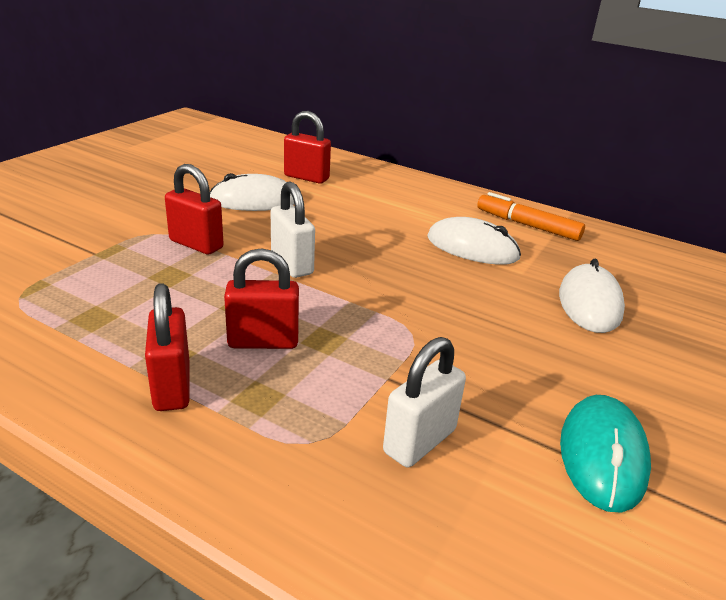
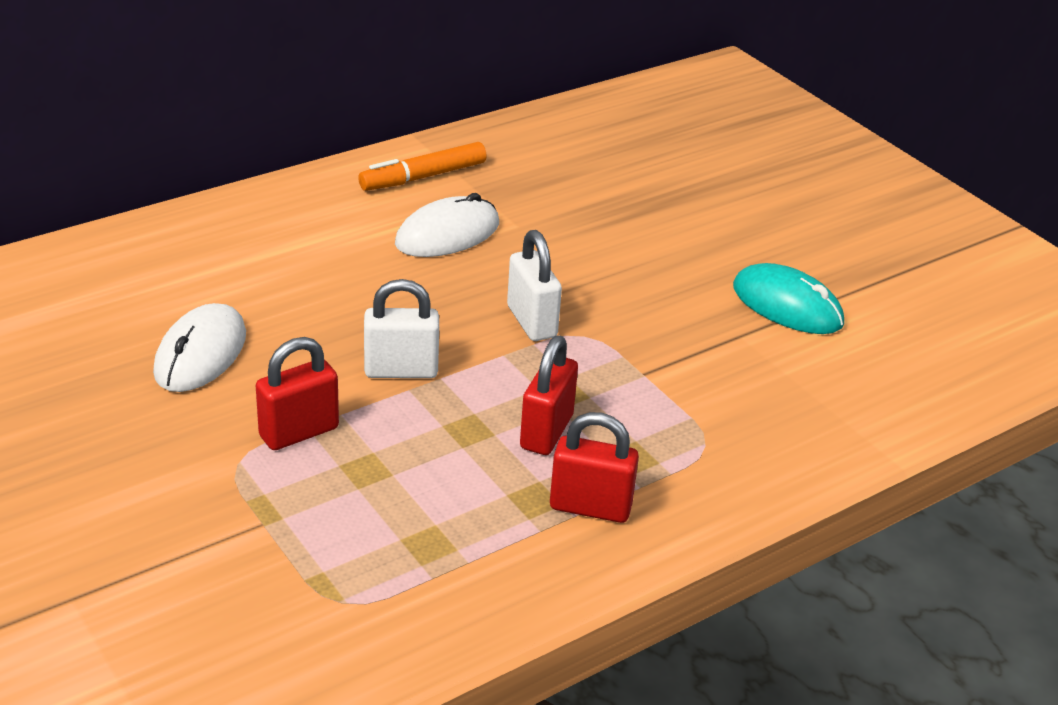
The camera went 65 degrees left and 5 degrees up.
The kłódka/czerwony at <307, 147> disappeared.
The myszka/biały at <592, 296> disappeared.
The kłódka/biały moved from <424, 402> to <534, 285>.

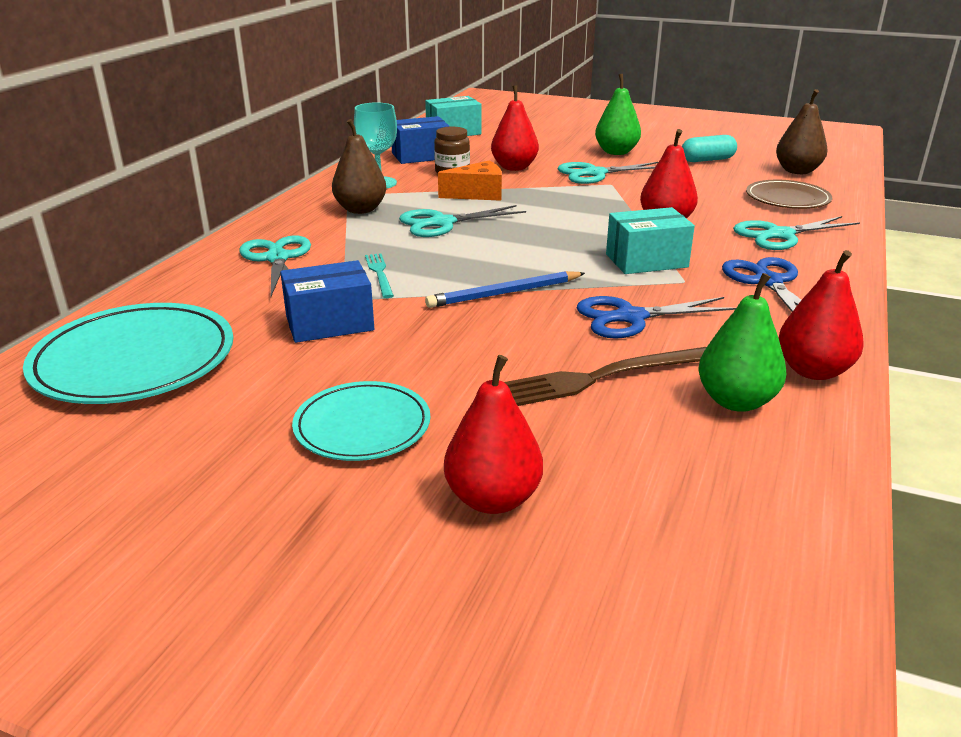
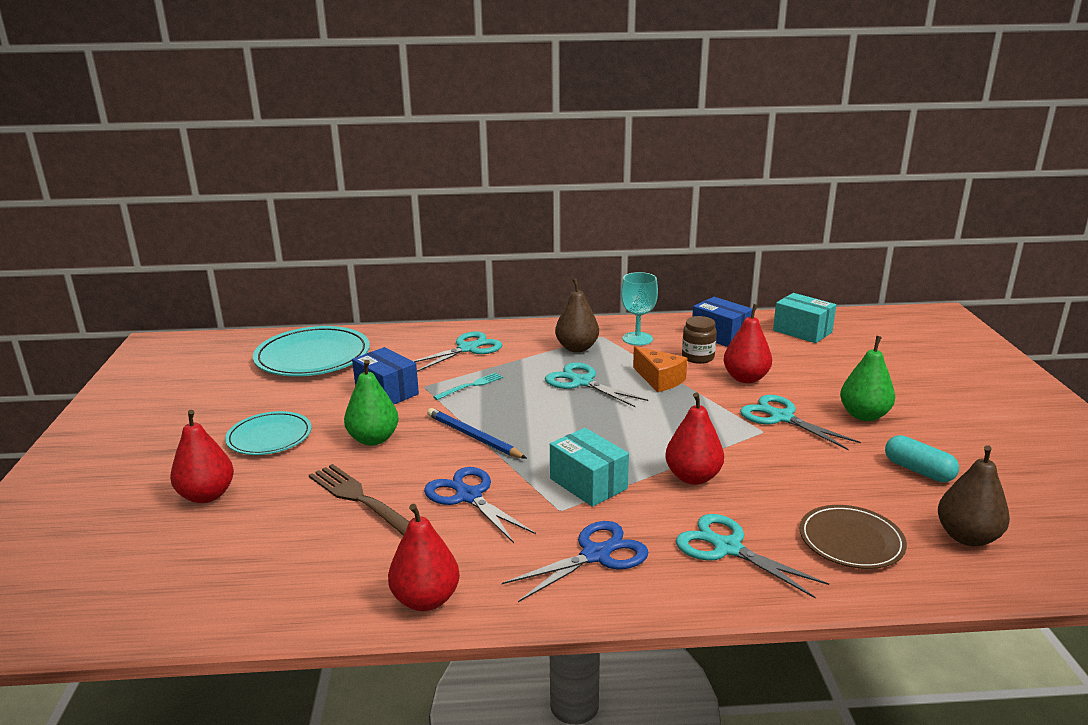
The camera went 65 degrees right and 5 degrees down.
The gruszka/zielony moved from <742, 342> to <371, 403>.

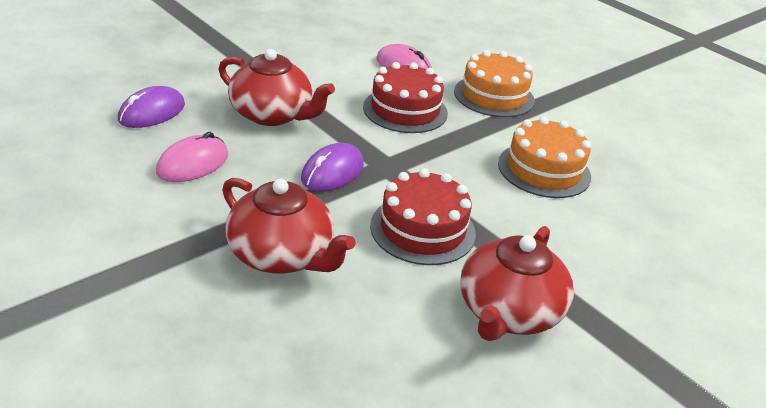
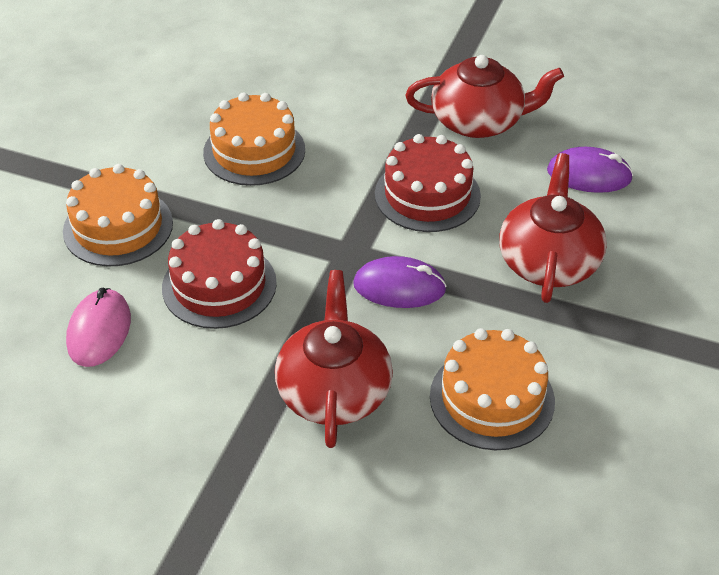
The camera went 115 degrees left and 10 degrees up.
The myszka/fioletowy moved from <151, 107> to <590, 170>.
The myszka/różowy at <192, 157> was replaced by the tort/pomarańczowy at <492, 389>.

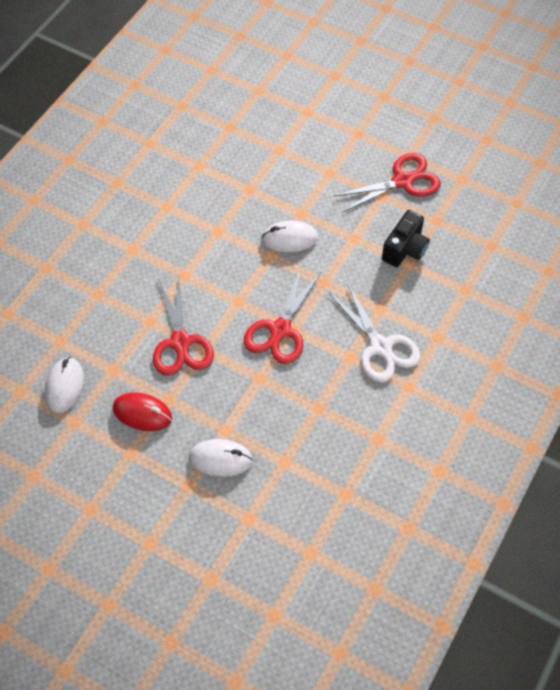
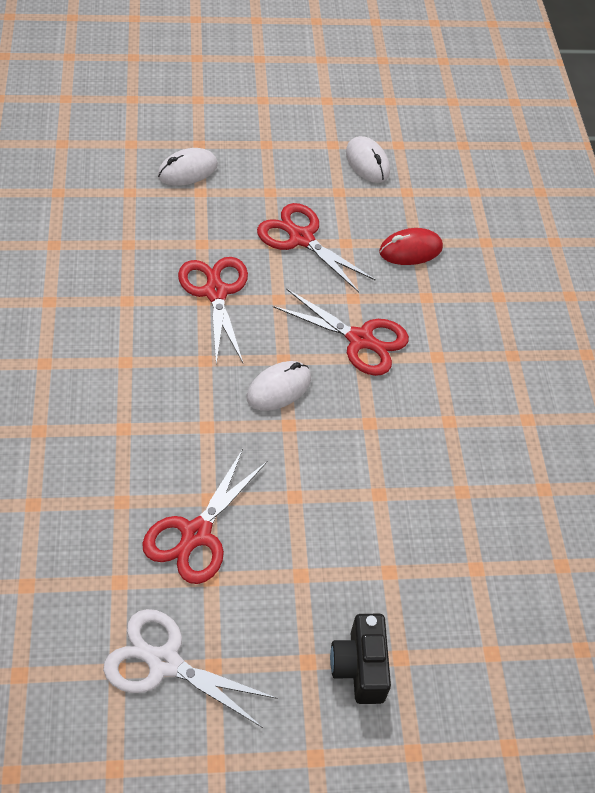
The camera went 140 degrees right and 5 degrees down.
The nożyczki/czerwony at <341, 332> appeared.
The myszka/czerwony moved from <142, 411> to <411, 246>.
The nożyczki/biały moved from <374, 332> to <190, 668>.
The aparat fotograficzny/czarny moved from <406, 238> to <360, 659>.

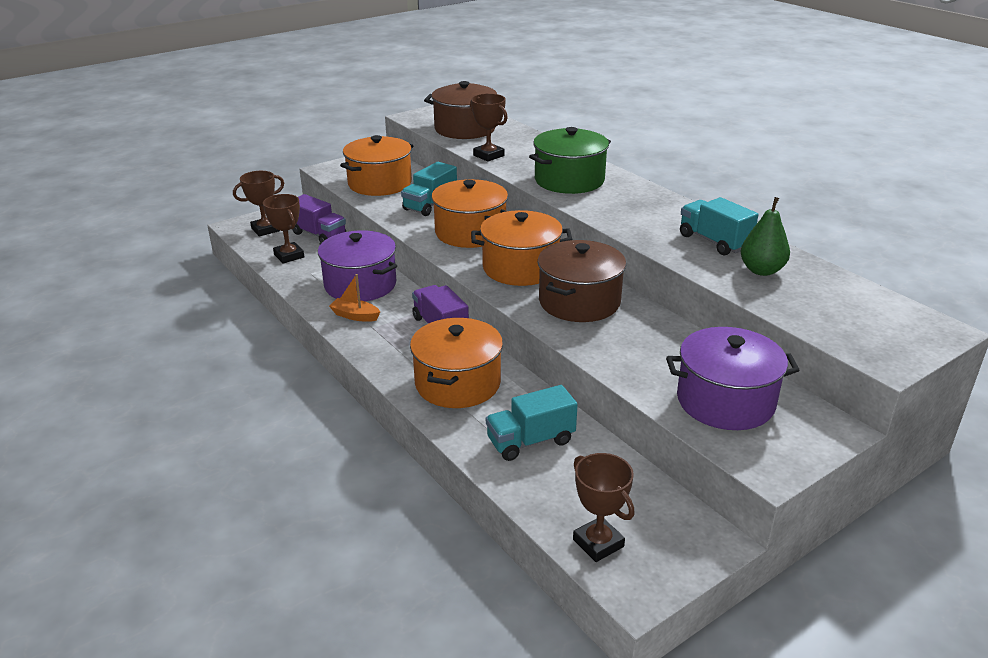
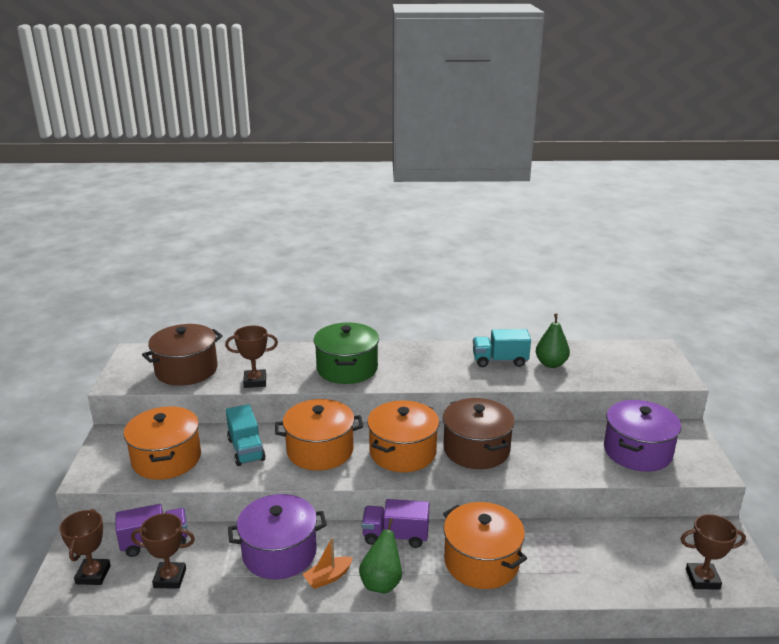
The camera went 55 degrees left and 5 degrees down.
The ciężarówka/turkusowy at <532, 423> disappeared.
The gruszka/zielony at <380, 555> appeared.

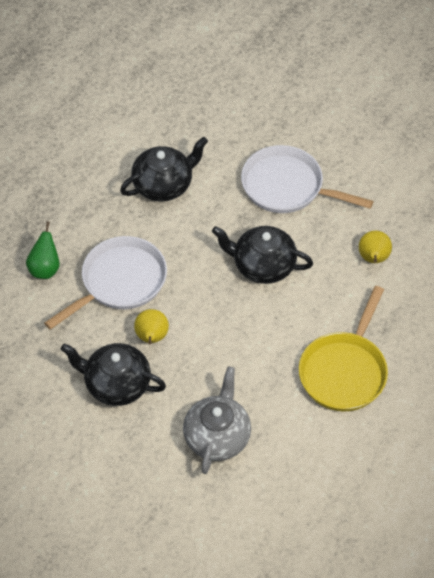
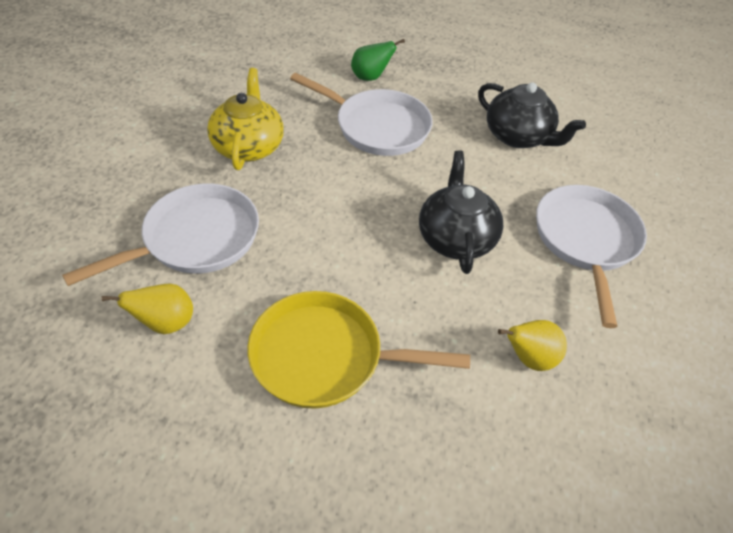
The camera went 70 degrees right and 5 degrees down.
The gruszka/żółty moved from <151, 326> to <147, 309>.
The imbryk/szary at <217, 420> was replaced by the patelnia/biały at <160, 234>.
The imbryk/czarny at <113, 374> became the imbryk/żółty at <245, 119>.

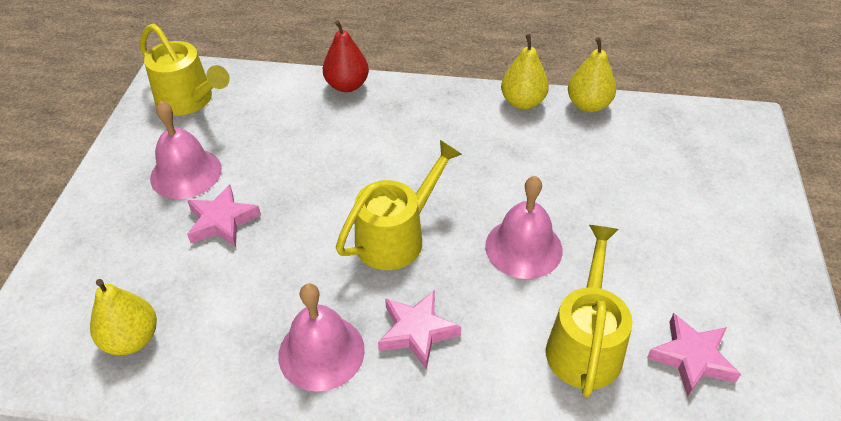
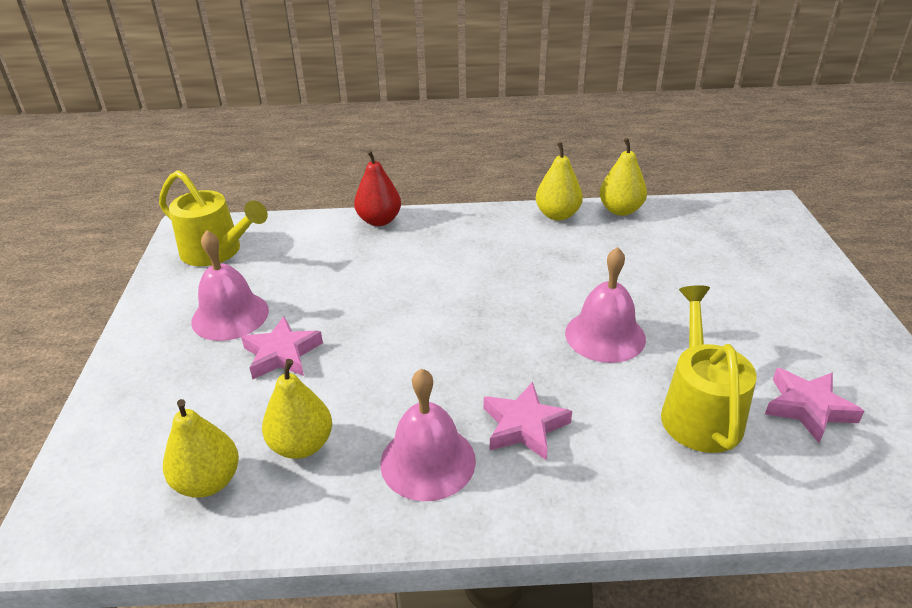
The camera went 10 degrees left and 10 degrees down.
The konewka/żółty at <399, 205> disappeared.
The gruszka/żółty at <297, 409> appeared.

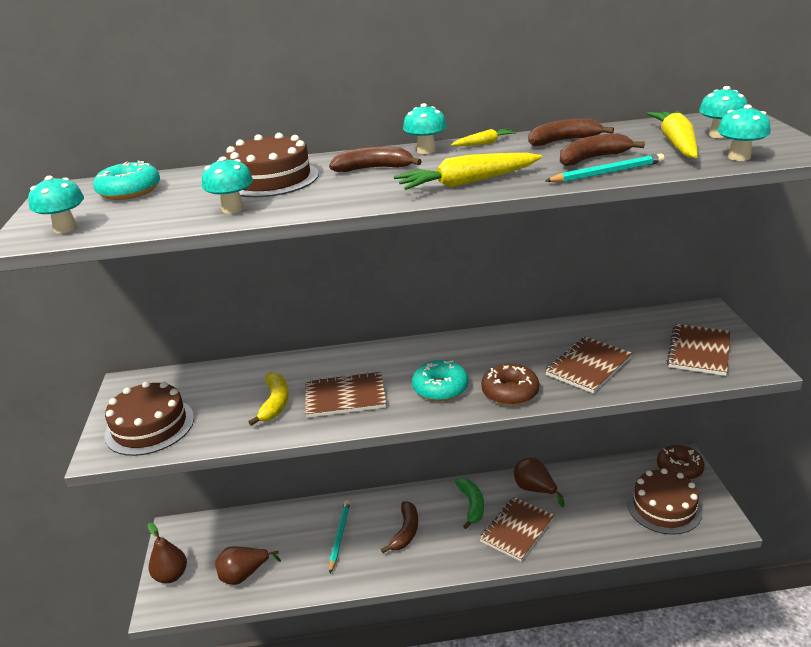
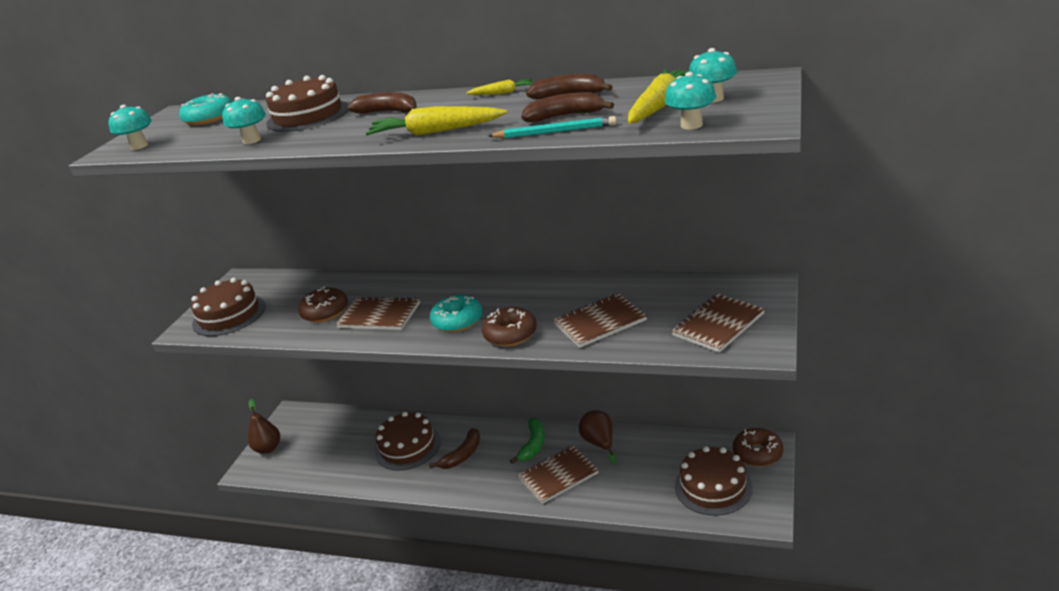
The camera went 25 degrees right and 0 degrees up.
The gruszka/brązowy at <248, 565> disappeared.
The grzyb/turkusowy at <425, 128> disappeared.
The banan/żółty at <268, 399> was replaced by the donut/brązowy at <323, 305>.
The ołówek/turkusowy at <339, 536> was replaced by the tort/brązowy at <408, 441>.

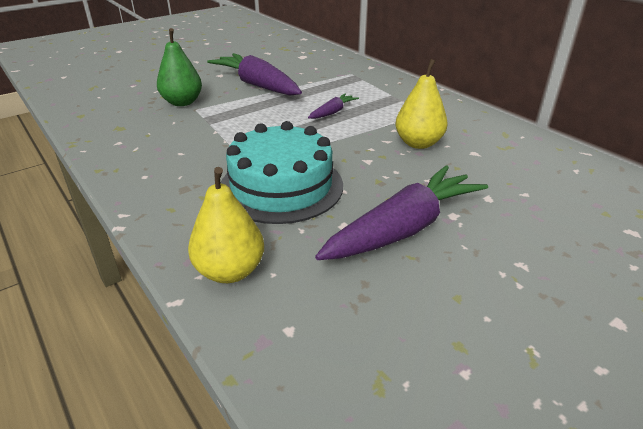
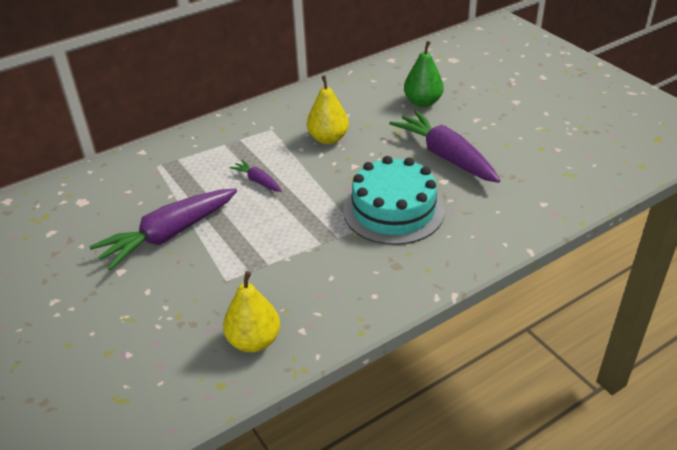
The camera went 85 degrees left and 5 degrees up.
The gruszka/zielony moved from <179, 67> to <424, 74>.
The gruszka/żółty moved from <226, 225> to <251, 311>.

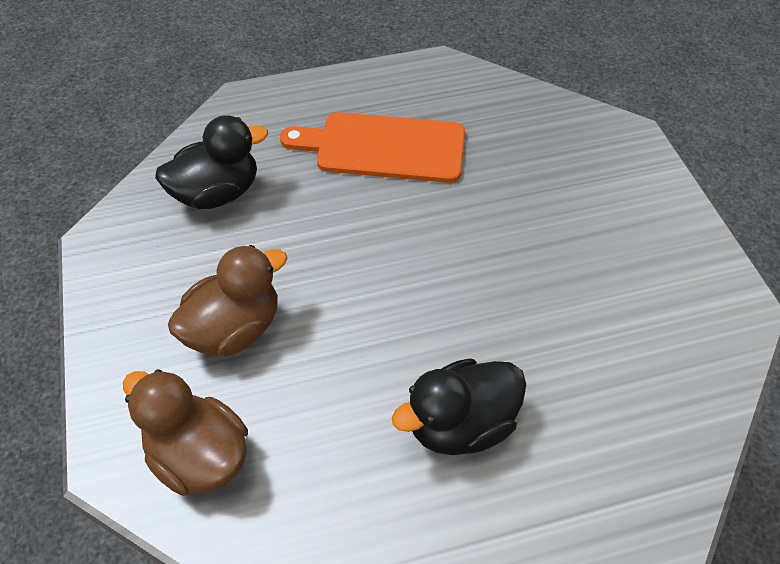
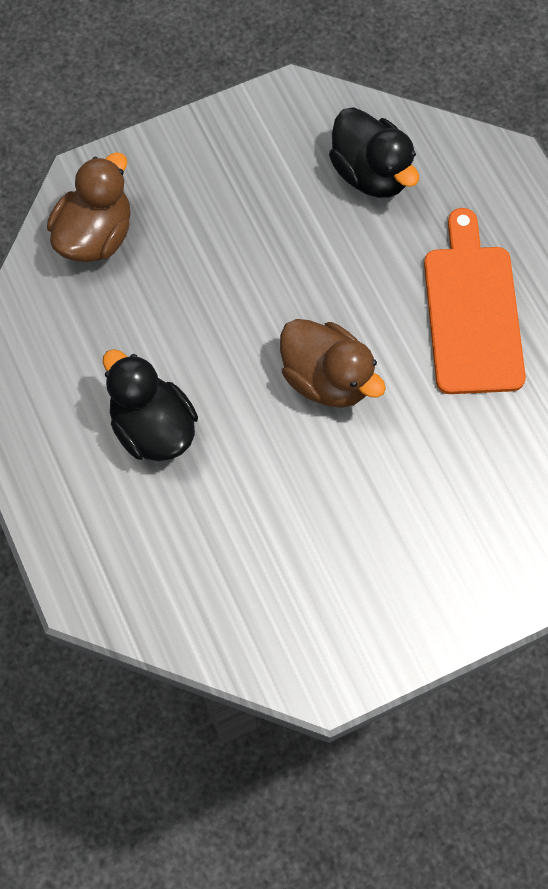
The camera went 80 degrees right and 15 degrees up.
The kaczka/brązowy moved from <227, 301> to <333, 363>.

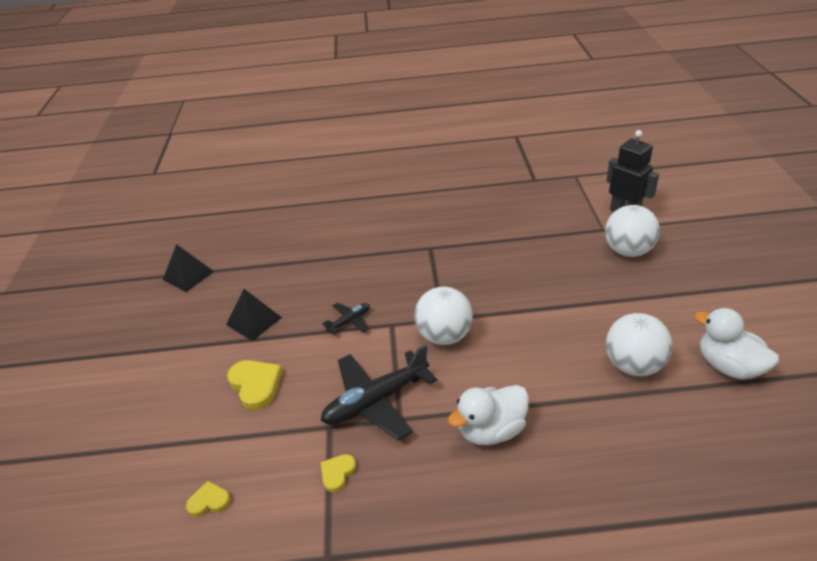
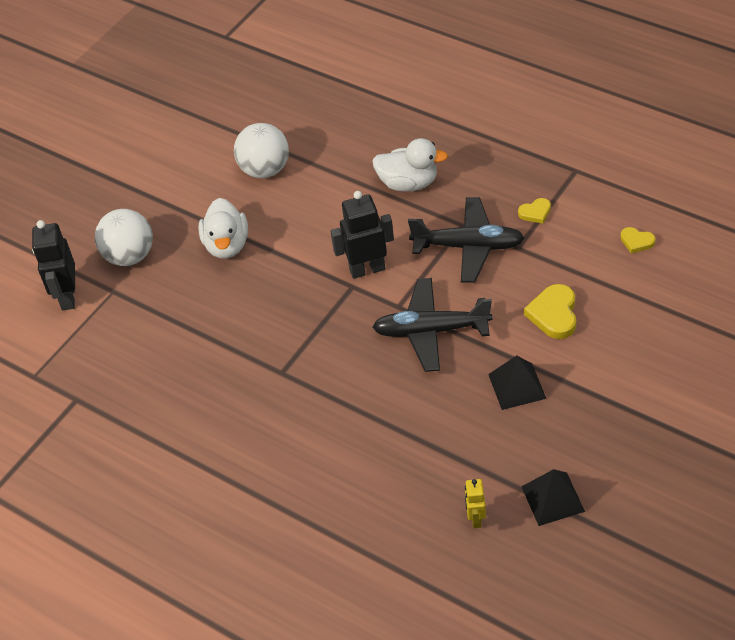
The camera went 140 degrees left and 10 degrees up.
The robot/żółty at <475, 503> appeared.
The kaczka/biały moved from <736, 344> to <223, 228>.
The piłka/biały at <443, 316> was replaced by the robot/czarny at <362, 235>.
The samolot/czarny at <346, 319> changed to 2.02 times the size.

